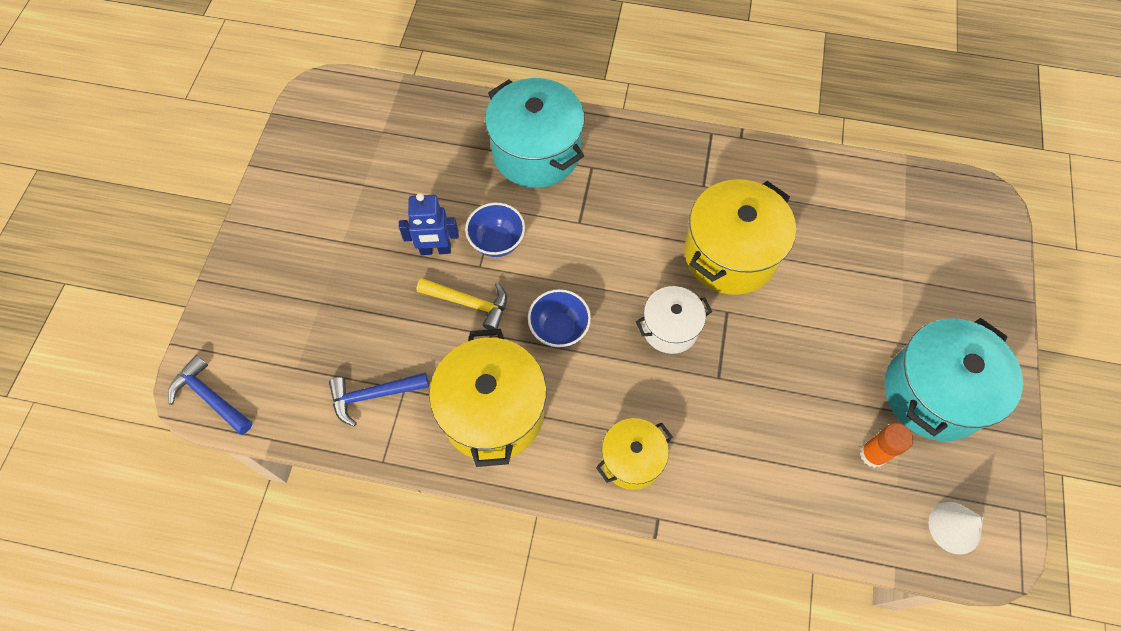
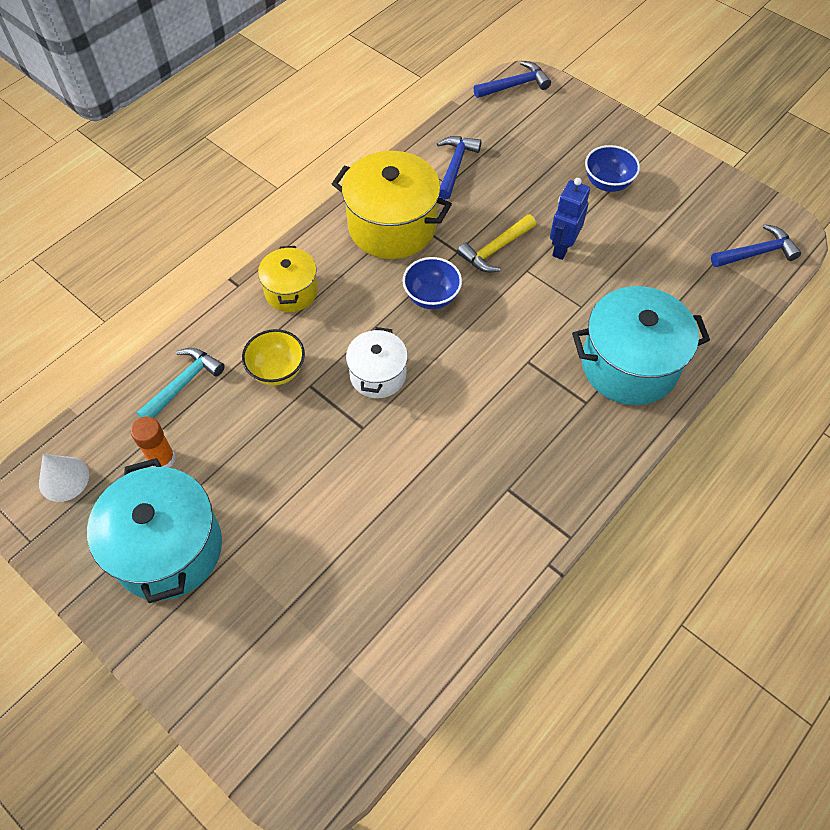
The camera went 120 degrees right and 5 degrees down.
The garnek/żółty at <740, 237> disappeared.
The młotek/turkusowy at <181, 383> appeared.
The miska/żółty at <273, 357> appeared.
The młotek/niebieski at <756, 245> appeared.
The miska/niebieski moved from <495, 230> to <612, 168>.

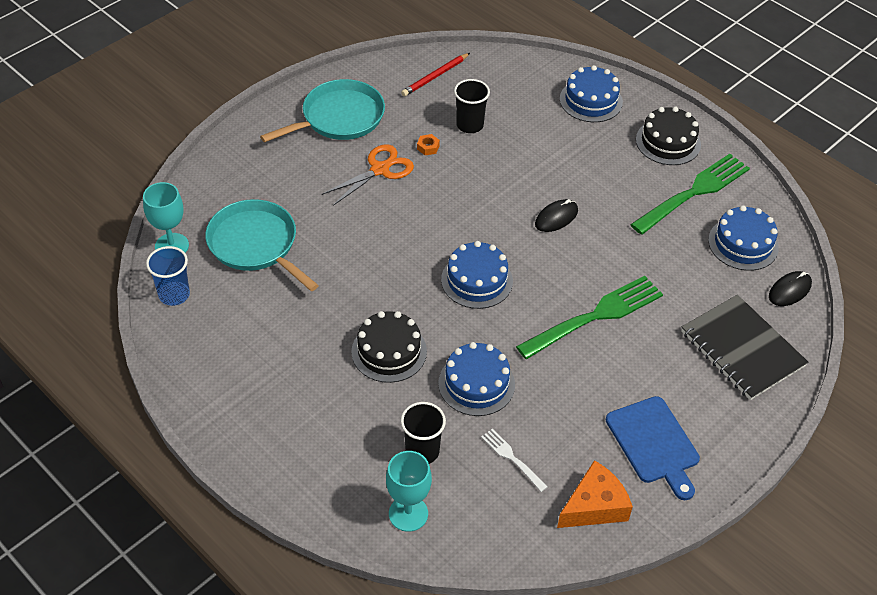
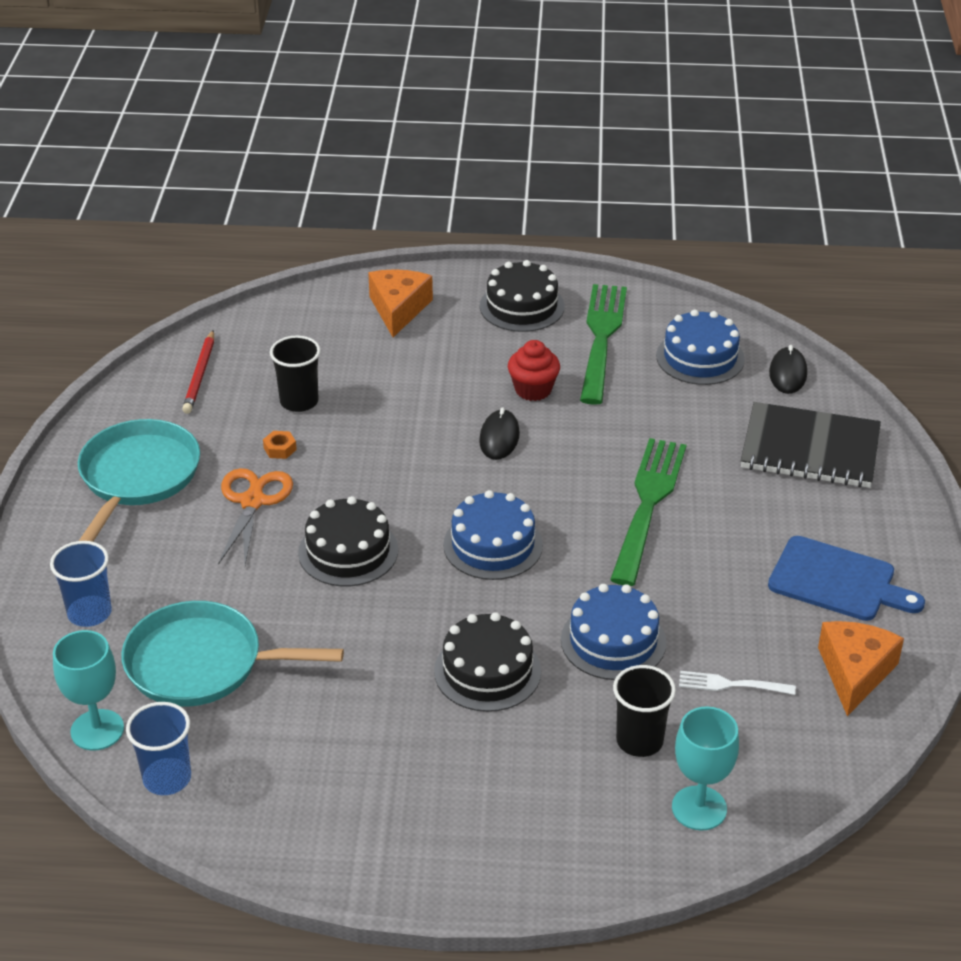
The camera went 40 degrees left and 10 degrees down.
The szklanka/niebieski at <81, 584> appeared.
The tort/czarny at <348, 541> appeared.
The muffinka/czerwony at <534, 370> appeared.
The tort/niebieski at <591, 93> was replaced by the ser/pomarańczowy at <400, 303>.

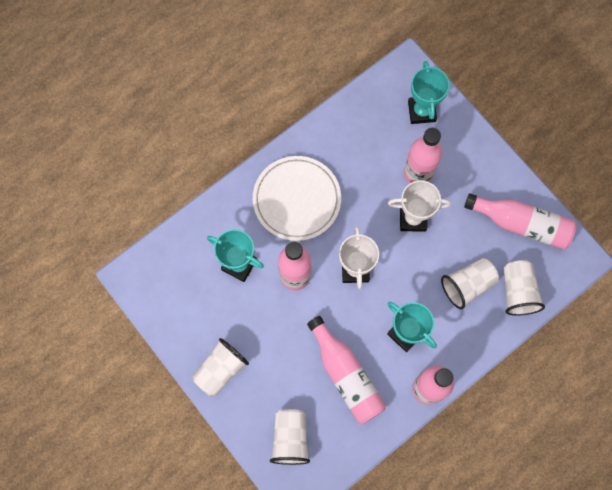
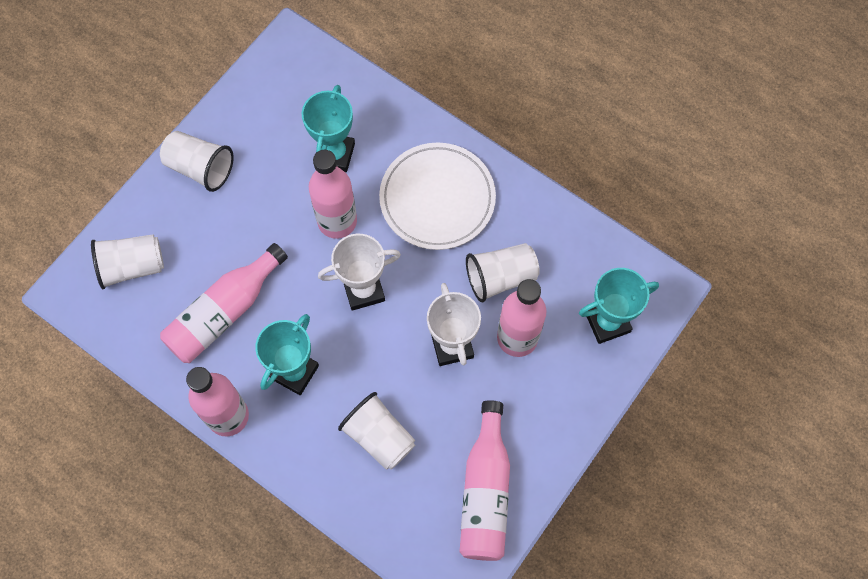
The camera went 75 degrees right and 5 degrees down.
The szklanka/biały moved from <524, 288> to <503, 272>.

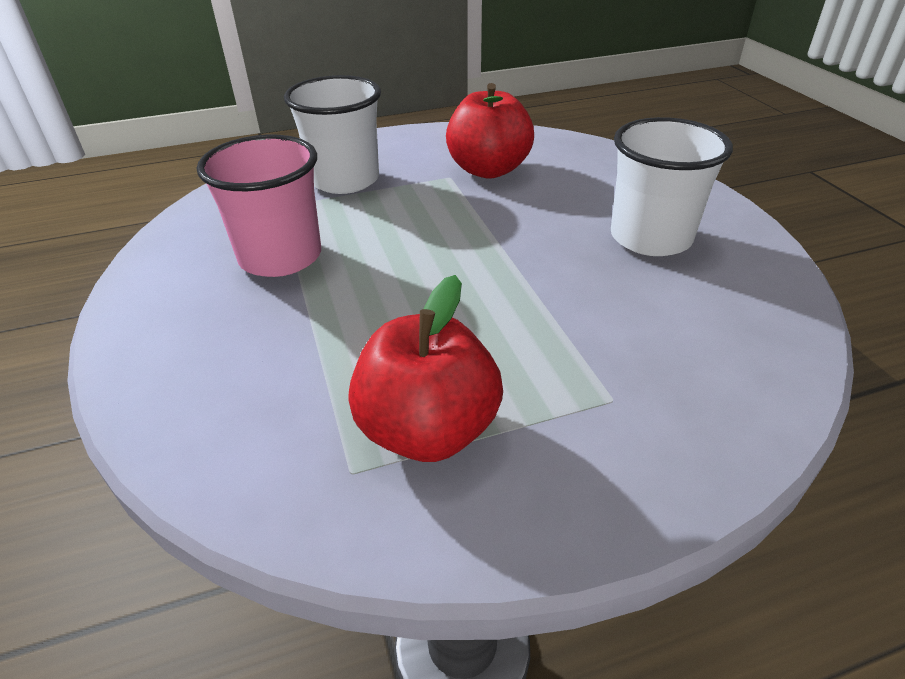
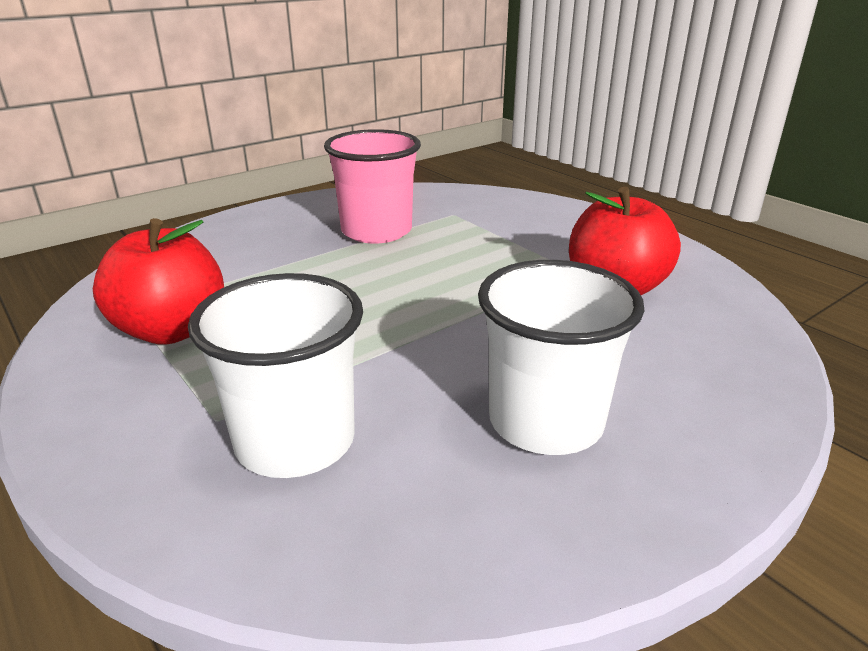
The camera went 70 degrees right and 10 degrees down.
The szklanka/biały moved from <332, 134> to <275, 375>.

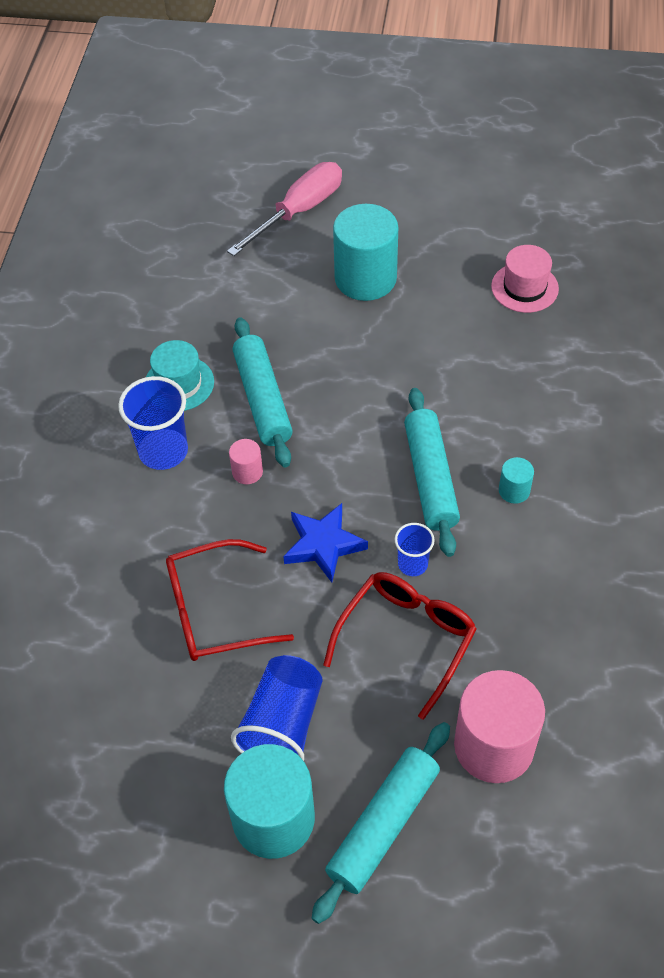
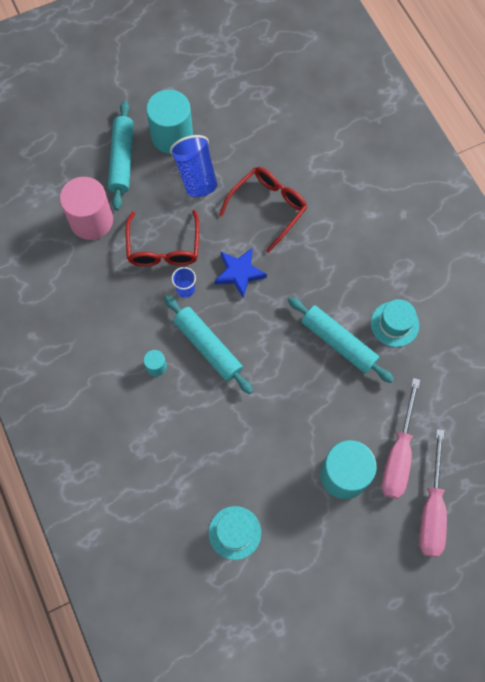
The camera went 145 degrees right and 15 degrees up.
The szklanka/niebieski at <153, 423> disappeared.
The walec/różowy at <246, 461> disappeared.
The śrubokręt/różowy at <401, 438> appeared.
The kapelusz/różowy at <525, 279> became the kapelusz/turkusowy at <235, 533>.

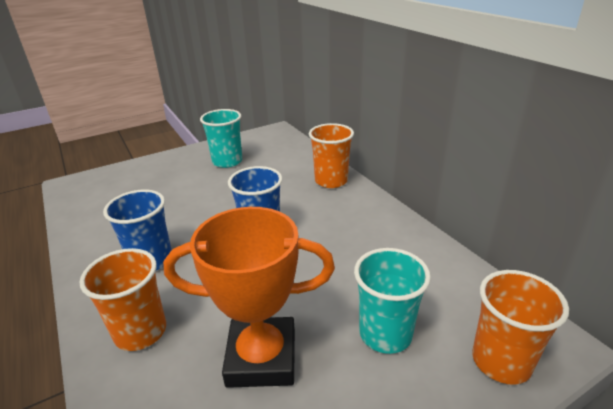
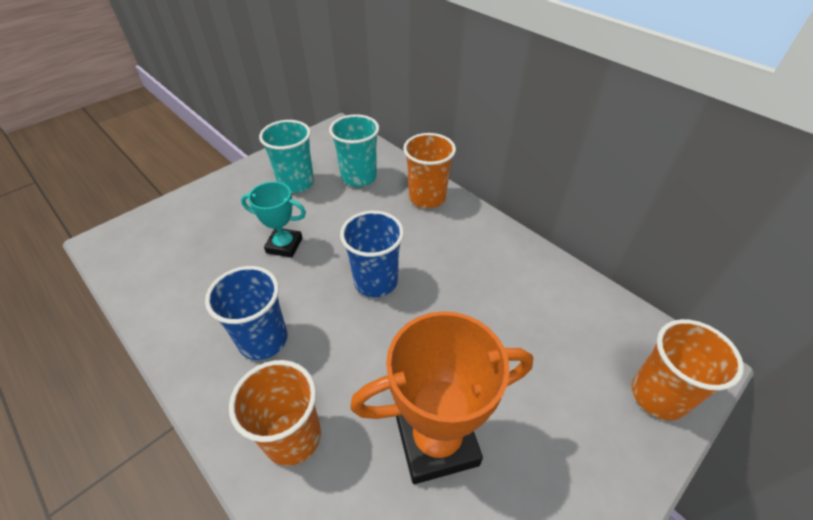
The camera went 15 degrees left and 15 degrees up.
The puchar/turkusowy at <273, 220> appeared.
The szklanka/turkusowy moved from <392, 301> to <354, 150>.

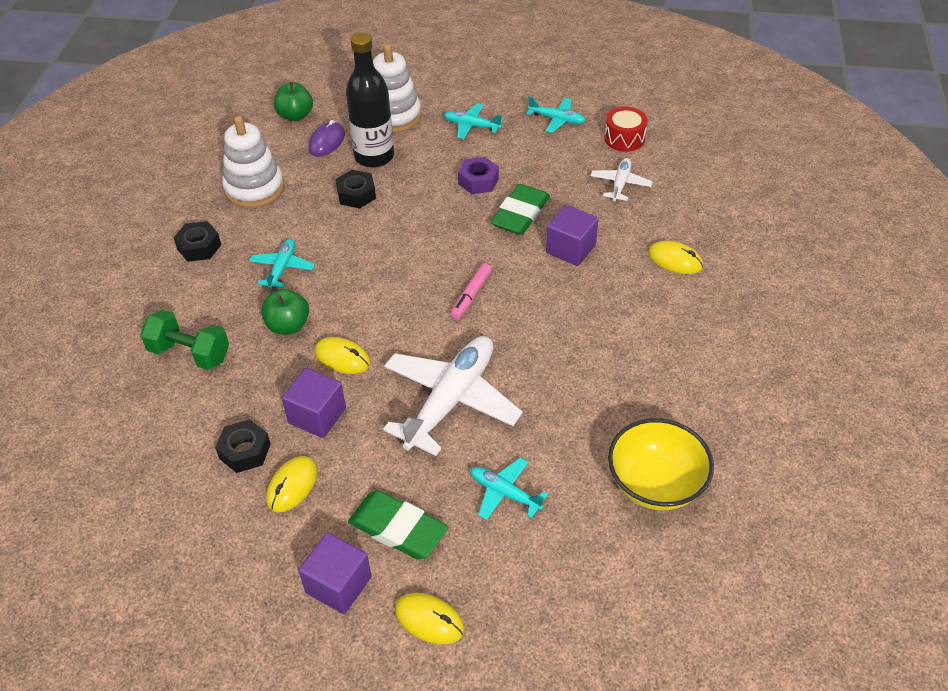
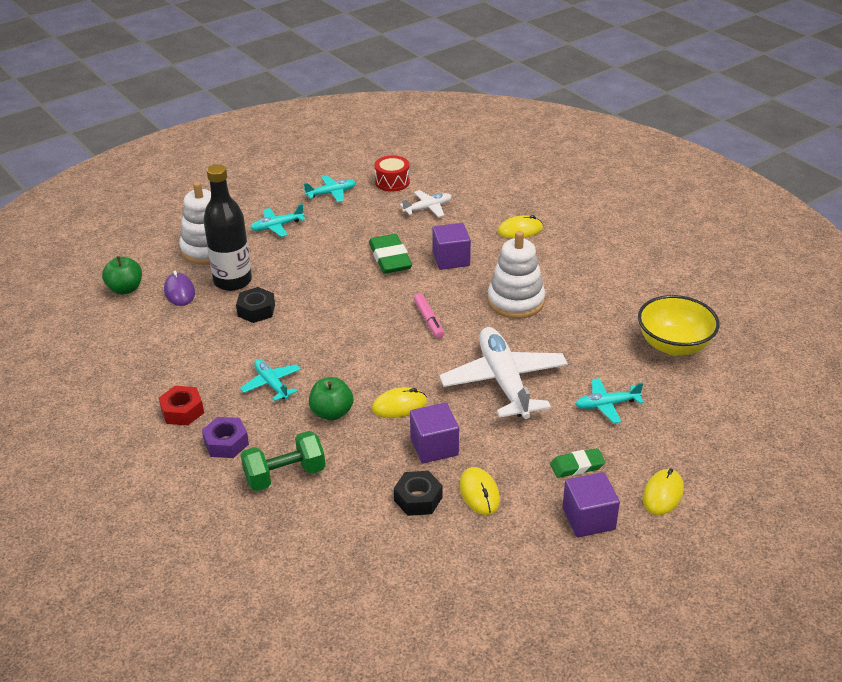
The camera went 45 degrees left and 10 degrees down.
The zabawka nakładanka/biały moved from <253, 162> to <516, 275>.
The nakrętka/fioletowy moved from <478, 175> to <225, 437>.
The nakrętka/czarny at <197, 241> became the nakrętka/czerwony at <181, 405>.
The myszka/żółty at <429, 618> turned 45 degrees counterclockwise.
The samolot/biały at <621, 179> turned 90 degrees clockwise.
The gumka do mazania/zielony at <398, 525> changed to 0.61 times the size.

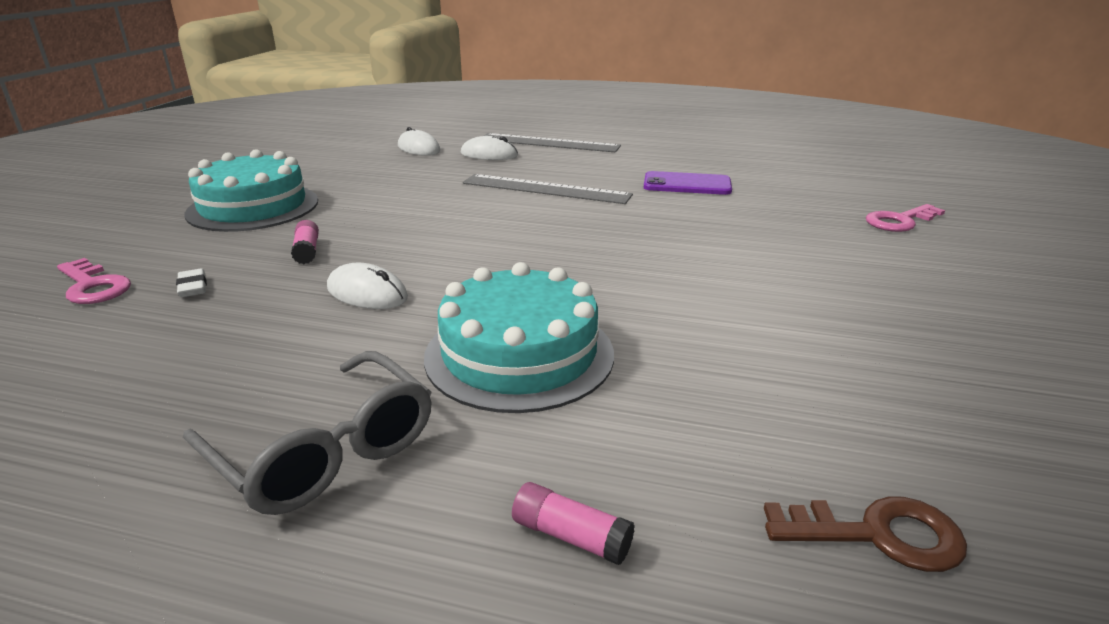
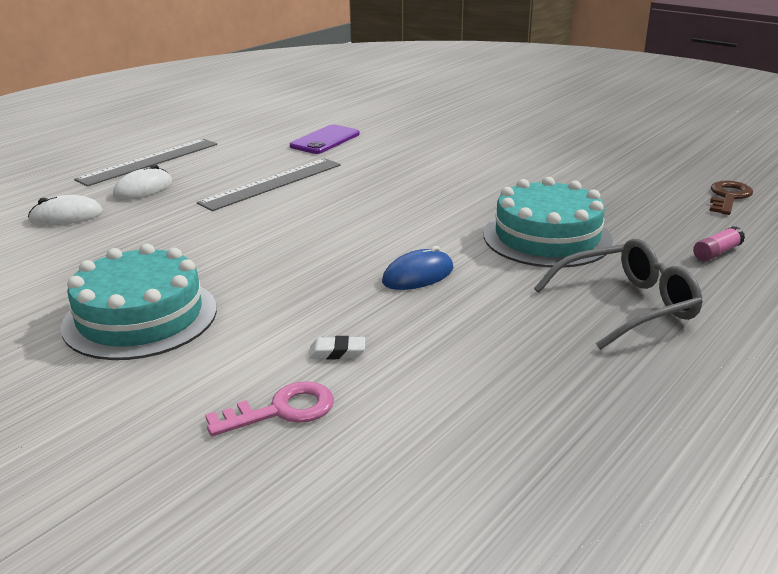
The camera went 65 degrees left and 0 degrees up.
The klej w sztyfcie/różowy at <305, 242> disappeared.
The klucz/różowy at <905, 218> disappeared.
The myszka/biały at <367, 286> became the myszka/niebieski at <417, 268>.

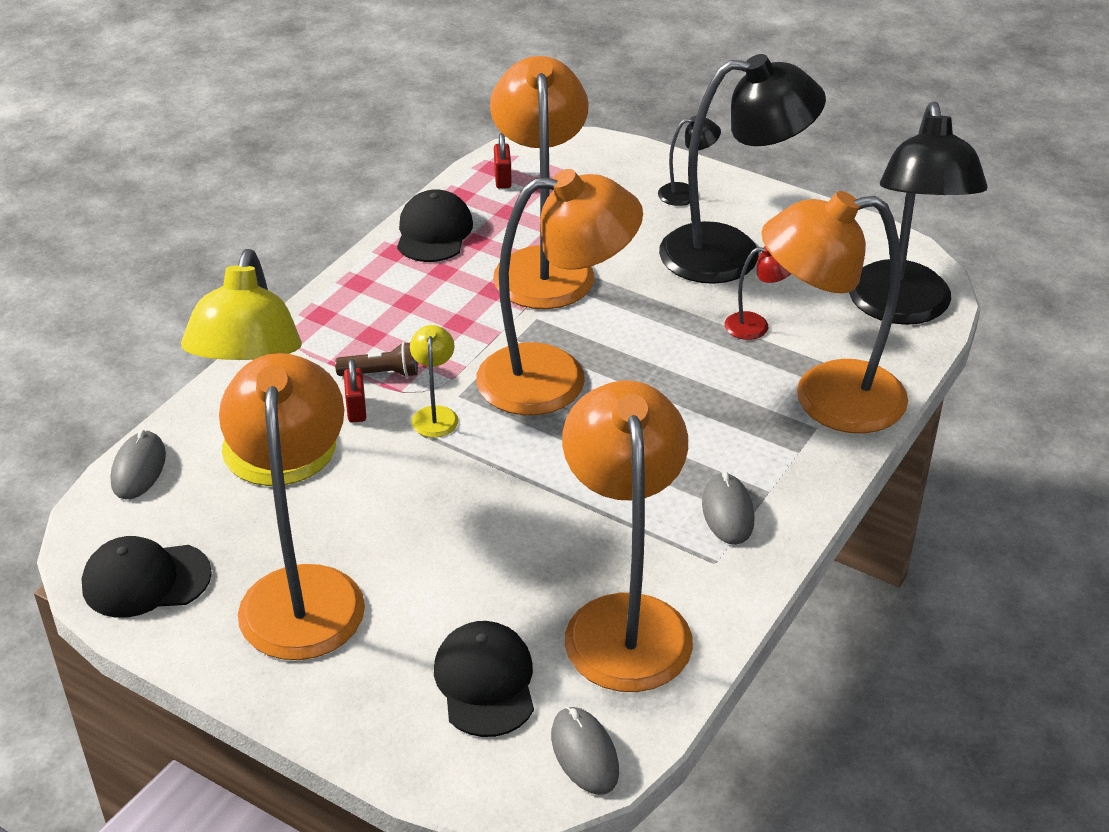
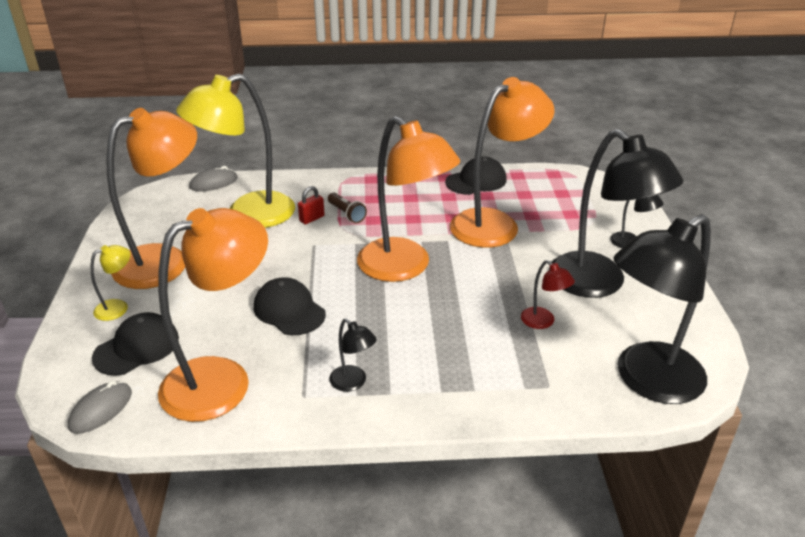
The camera went 55 degrees right and 5 degrees down.
The kłódka/czerwony at <503, 161> disappeared.
The lampka/pomarańczowy at <834, 312> disappeared.
The czapka/czarny moved from <146, 577> to <290, 306>.
The lampka/żółty moved from <434, 381> to <111, 283>.
The myszka/szary at <728, 508> was replaced by the lampka/czarny at <353, 355>.

